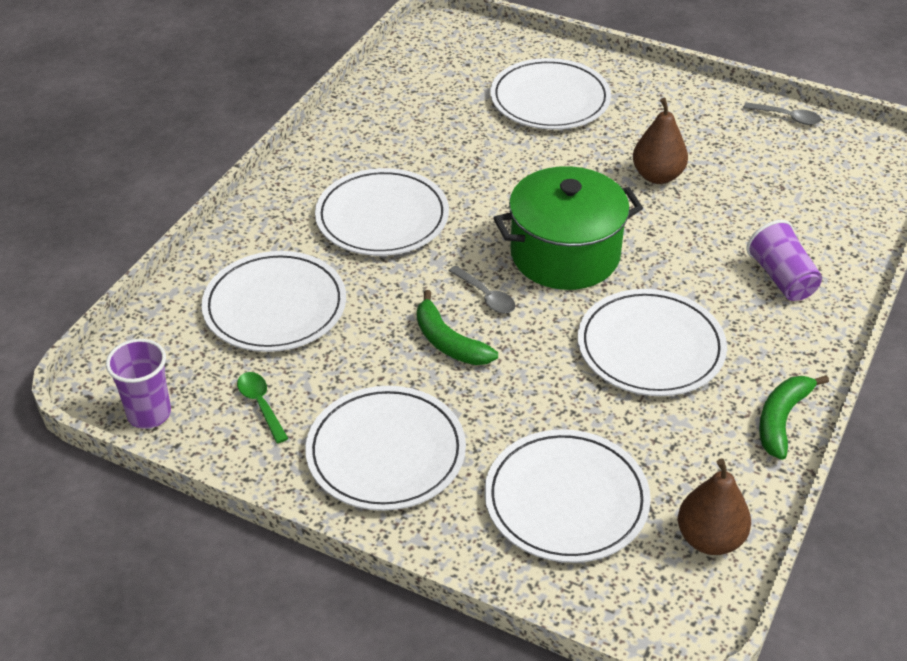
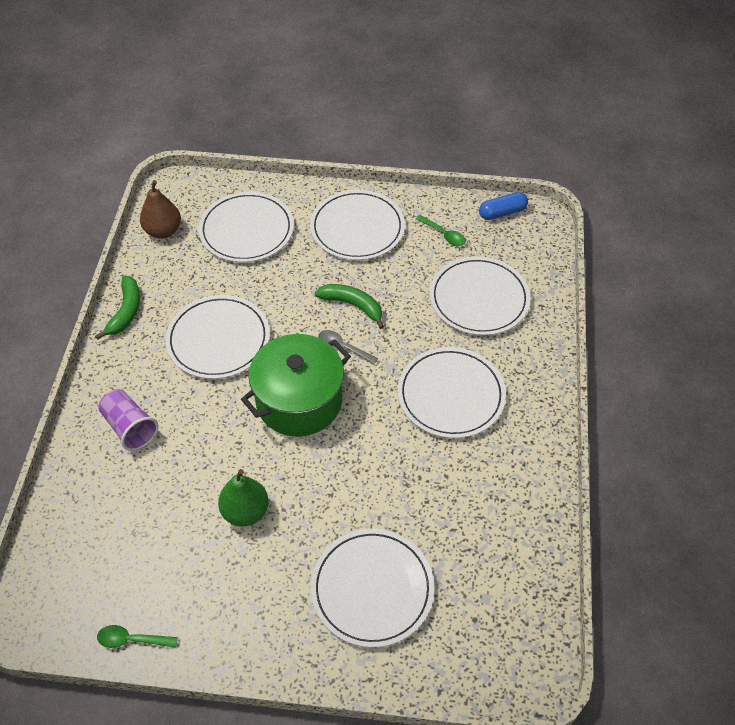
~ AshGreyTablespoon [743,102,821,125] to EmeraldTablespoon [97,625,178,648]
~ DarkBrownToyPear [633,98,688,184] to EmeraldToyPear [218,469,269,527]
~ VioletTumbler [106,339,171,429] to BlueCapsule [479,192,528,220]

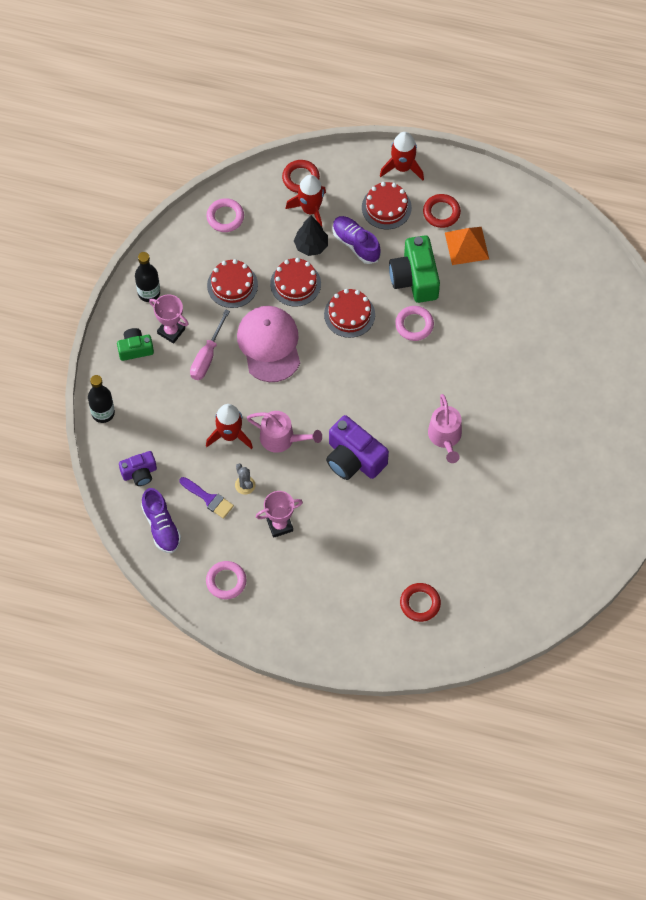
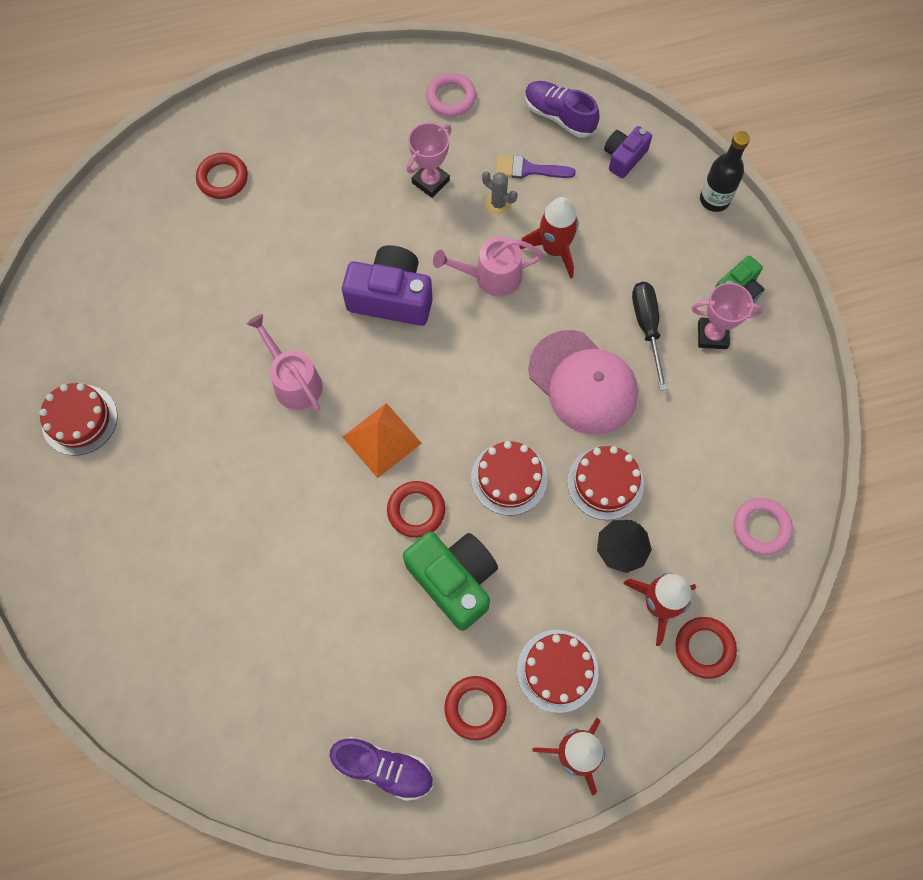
~ RedGateau [207,259,258,308] to [39,383,118,456]
~ VioletLaceUpShoe [332,216,381,264] to [330,737,433,801]
~ OrangeColouredPyramidShape [445,227,489,265] to [343,403,422,478]
~ PinkTorus [395,306,434,341] to RedTorus [387,481,445,538]
~ PinkHandScrewdriver [190,309,230,380] to EbonyHandScrewdriver [632,282,667,391]
- EbonyBottle [135,252,160,302]

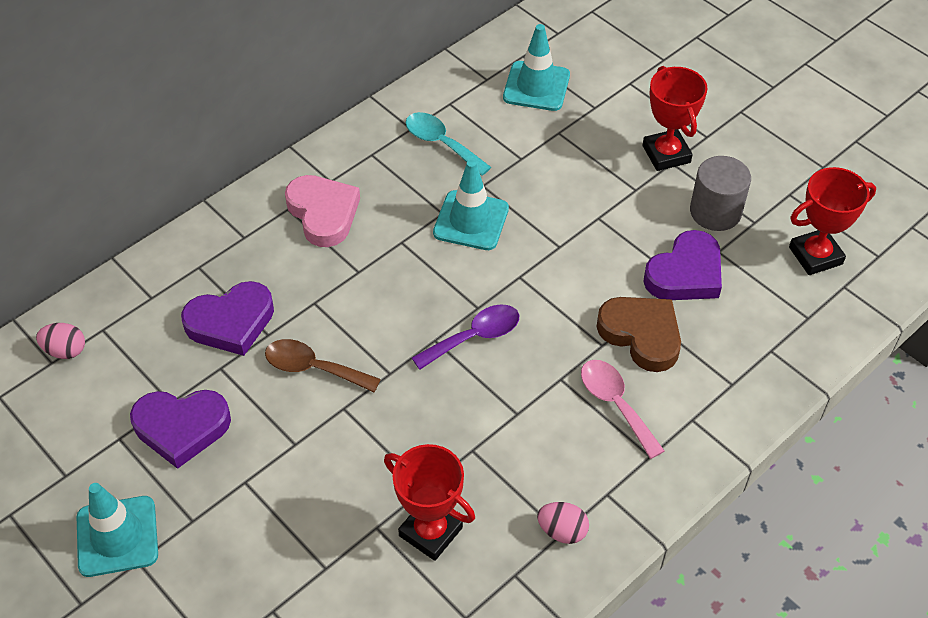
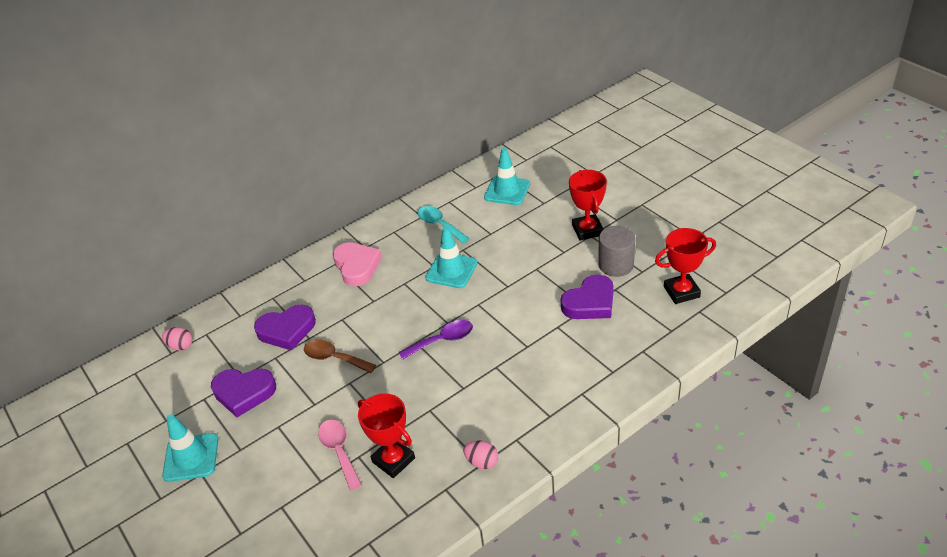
~ PinkTablespoon [581,360,665,459] to [318,420,362,490]
- DarkBrownHeartShape [596,297,681,372]

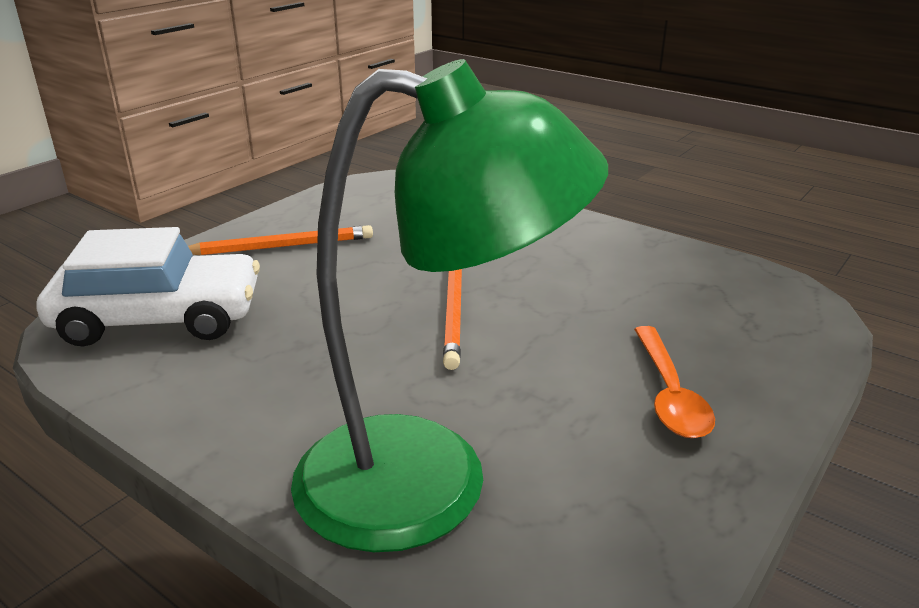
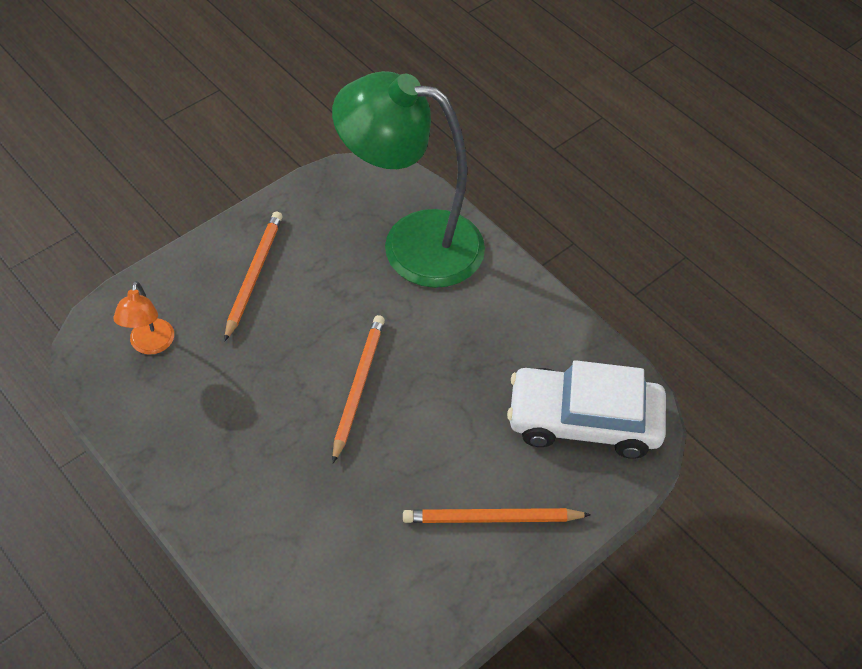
+ OrangeColouredLamp [113,281,174,355]
~ OrangeColouredTablespoon [634,326,715,438] to OrangeColouredLeadPencil [224,211,283,341]

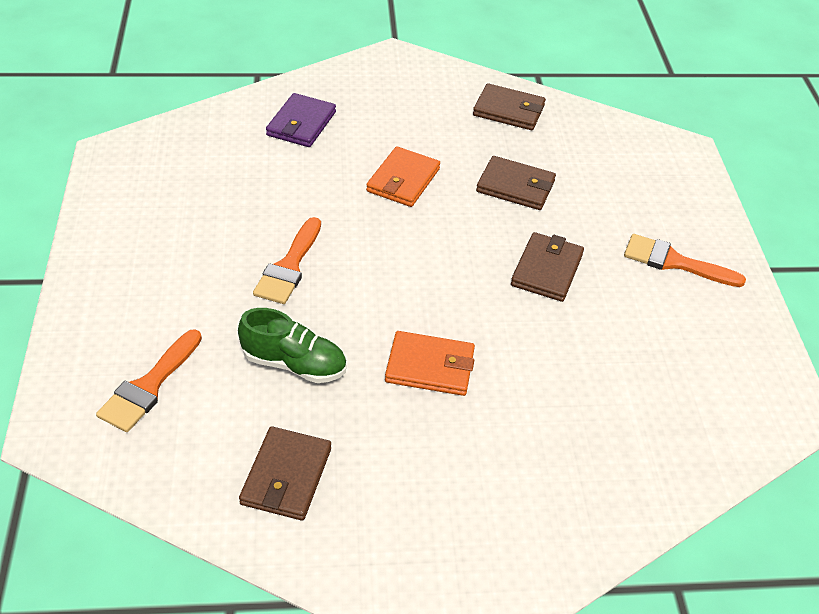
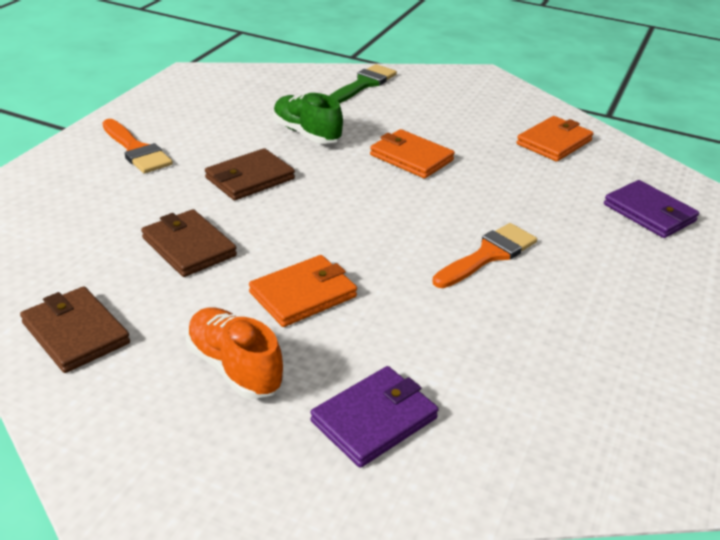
+ OrangeColouredLaceUpShoe [186,307,283,399]
~ EmeraldLaceUpShoe [238,308,346,383] to [273,93,343,144]
+ EmeraldPaintBrush [329,64,397,103]
~ DarkBrownCardWallet [239,426,331,520] to OrangeColouredCardWallet [516,116,594,162]
~ OrangeColouredPaintBrush [96,329,202,432] to VioletCardWallet [604,180,699,238]

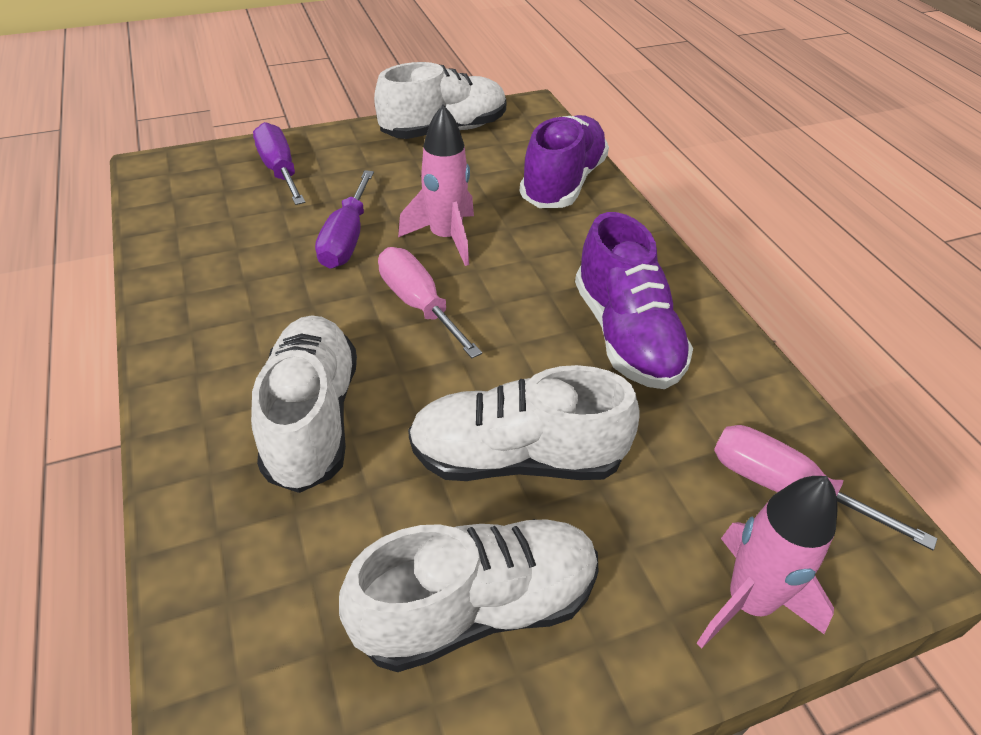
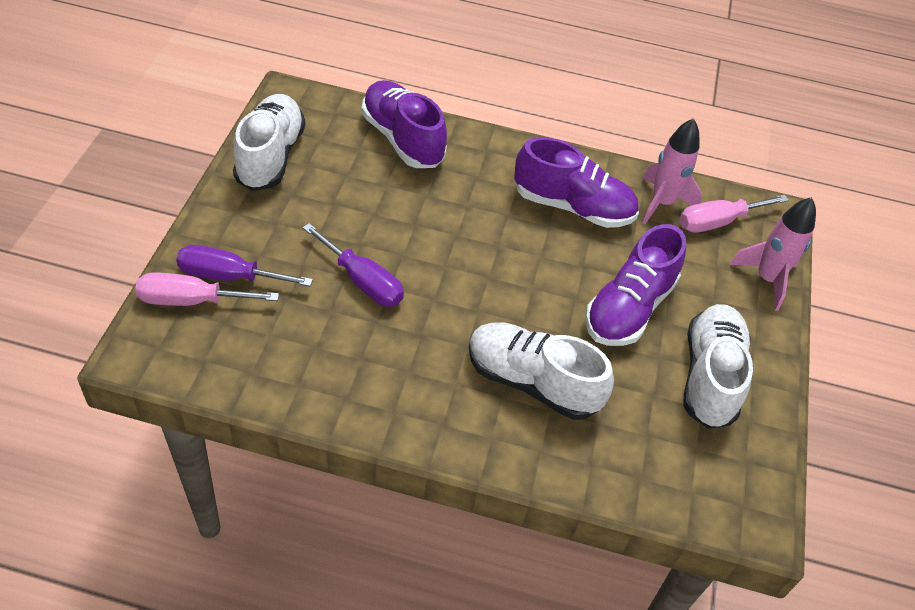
~ PinkHandScrewdriver [378,247,482,358] to [135,272,279,306]
~ WhiteLaceUpShoe [408,365,640,481] to VioletLaceUpShoe [585,224,686,346]
~ PinkSpaceship [398,105,474,266] to [642,118,702,224]

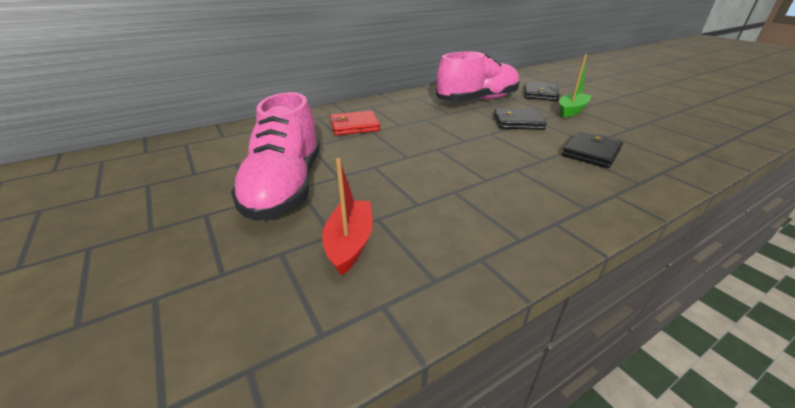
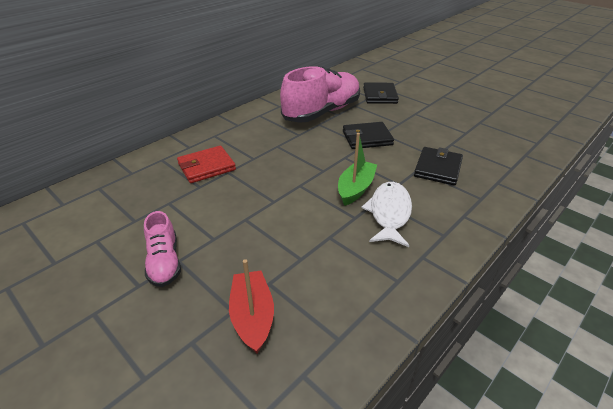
~ PinkLaceUpShoe [231,92,320,221] = [144,211,181,287] x0.50
~ EmeraldBoat [559,55,592,117] to [338,133,377,206]
+ WhiteToyFish [361,182,412,247]

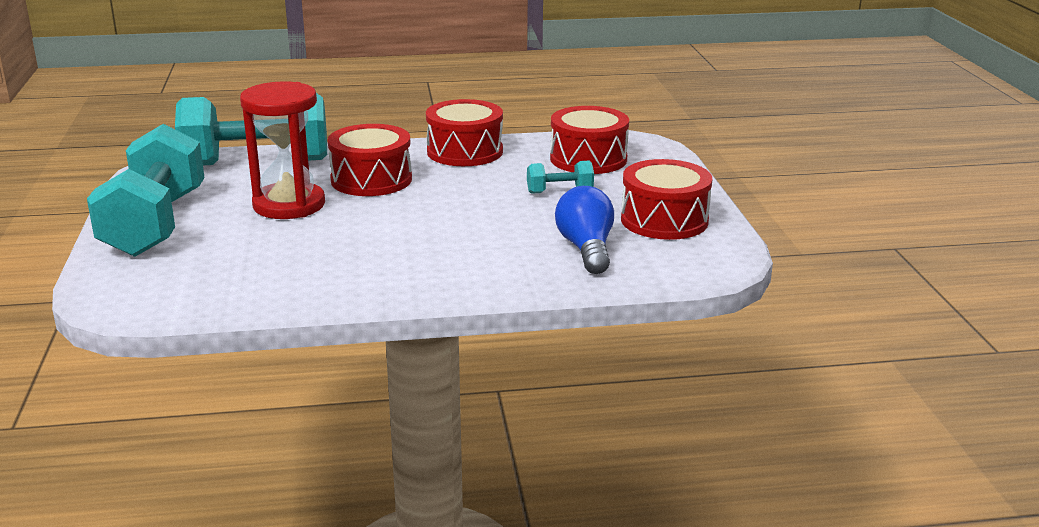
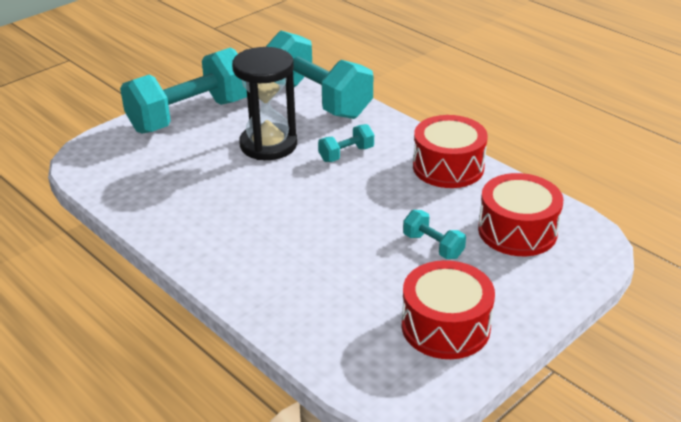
~ RedSandglass [240,81,325,219] to EbonySandglass [232,47,297,160]
~ RedDrum [328,124,412,196] to AquaHandWeight [318,124,374,162]
- BlueLightbulb [555,186,614,274]

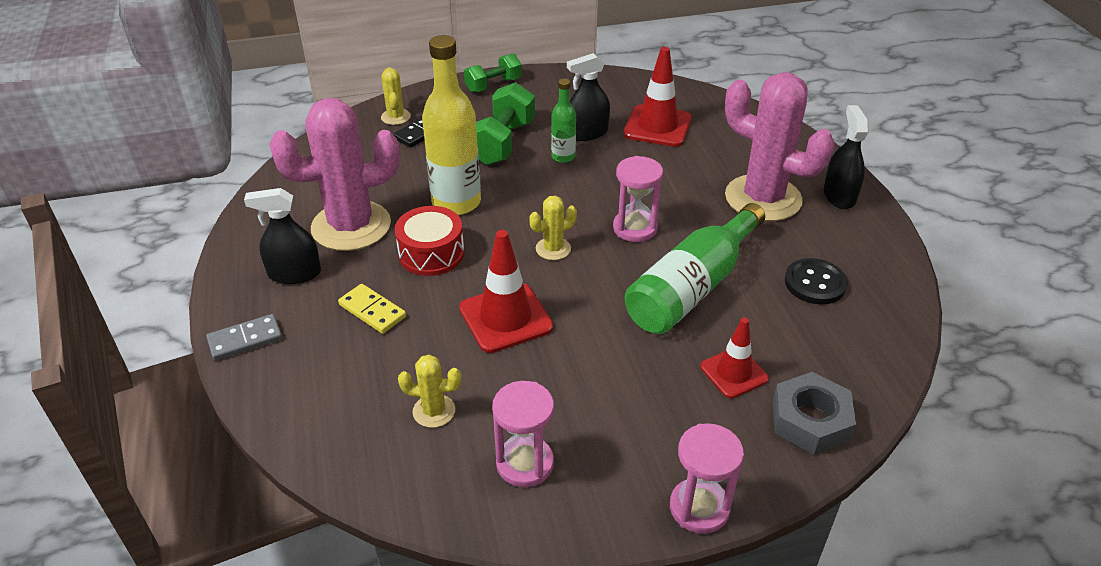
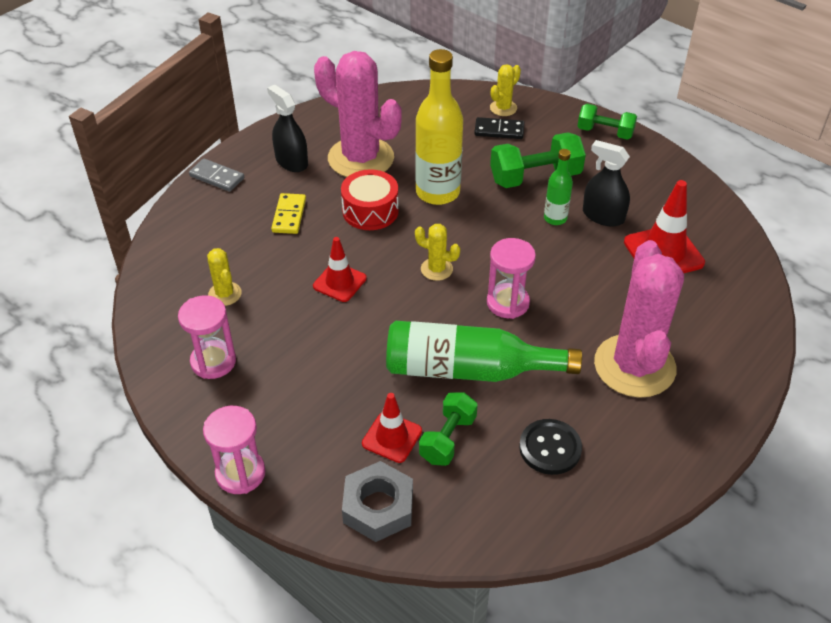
~ RedSafetyCone [459,230,553,353] = [313,237,367,302] x0.64
+ EmeraldHandWeight [419,392,478,466]
- EbonySprayer [824,105,869,209]

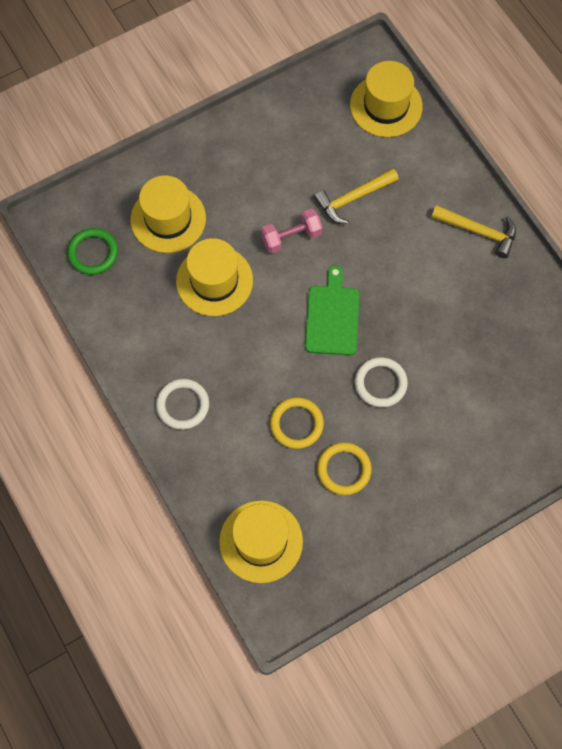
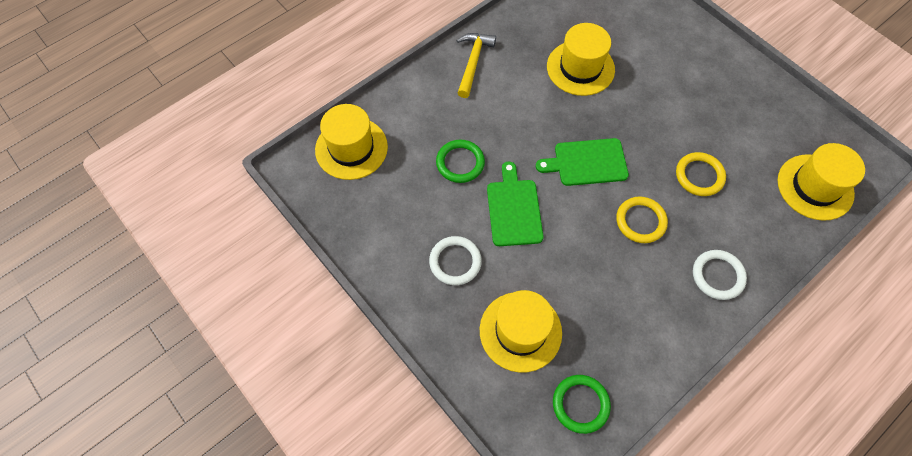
~ WhiteTorus [355,357,408,407] to [429,236,482,285]
~ GoldenHammer [314,168,399,224] to EmeraldTorus [436,140,485,183]
~ PinkHandWeight [261,209,322,254] to EmeraldCuttingBoard [487,161,544,246]
~ GoldenTopHat [176,238,253,316] to [547,23,615,96]
~ GoldenTorus [317,442,372,495] to [616,196,668,243]

